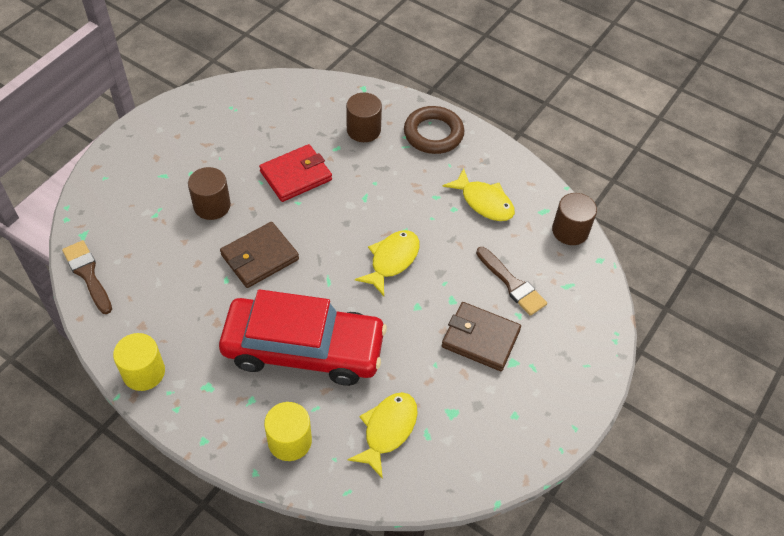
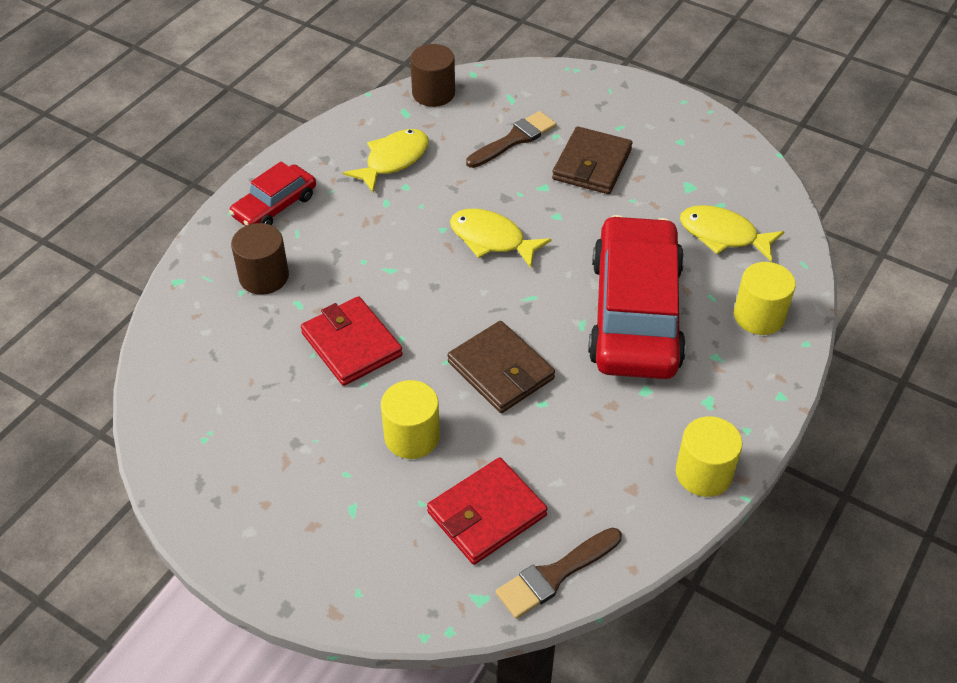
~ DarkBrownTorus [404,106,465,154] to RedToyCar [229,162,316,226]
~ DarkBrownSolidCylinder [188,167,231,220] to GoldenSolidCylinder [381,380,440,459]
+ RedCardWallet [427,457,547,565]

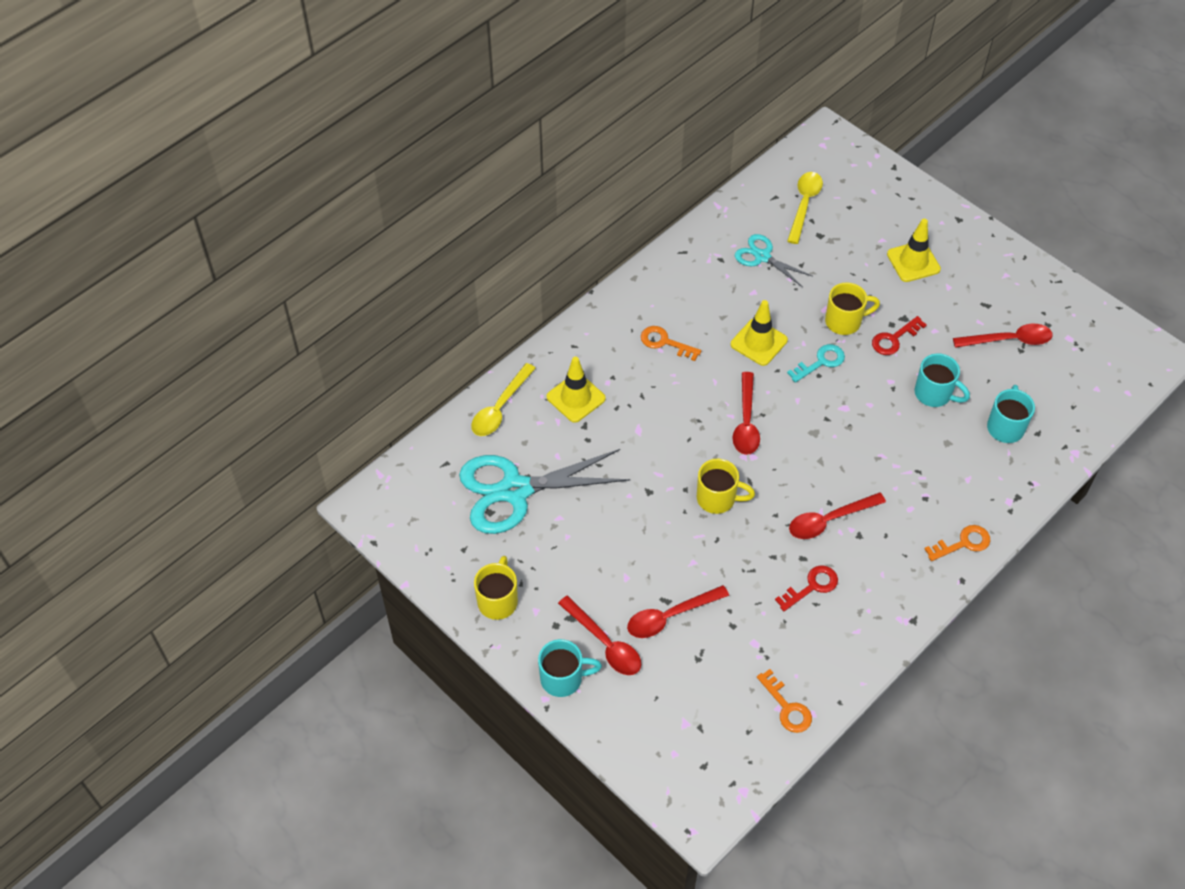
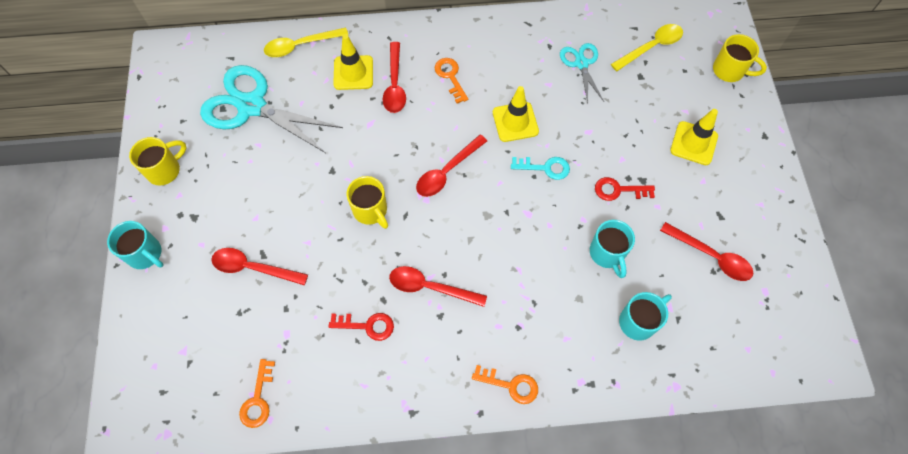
~ RedTablespoon [558,596,641,675] to [383,42,406,113]
~ GoldenMug [825,282,880,335] to [713,34,767,82]

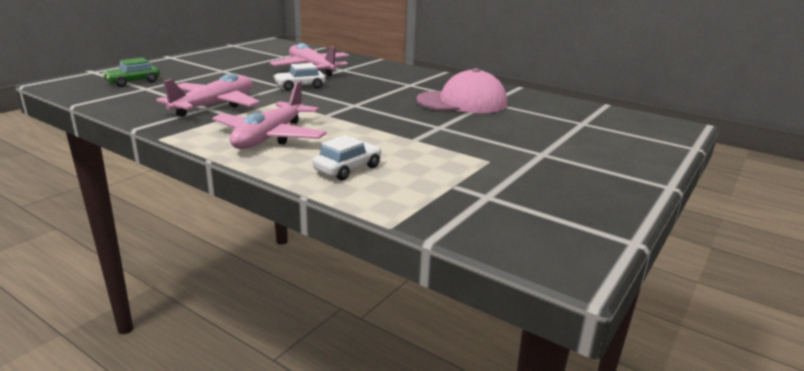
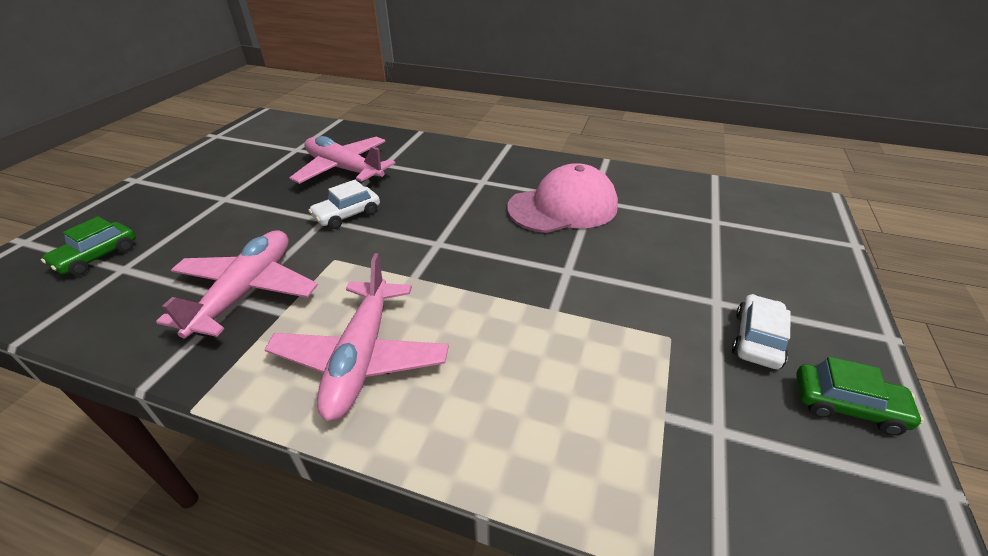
~ WhiteToyCar [313,135,381,180] to [732,294,791,369]
+ EmeraldToyCar [796,357,924,436]

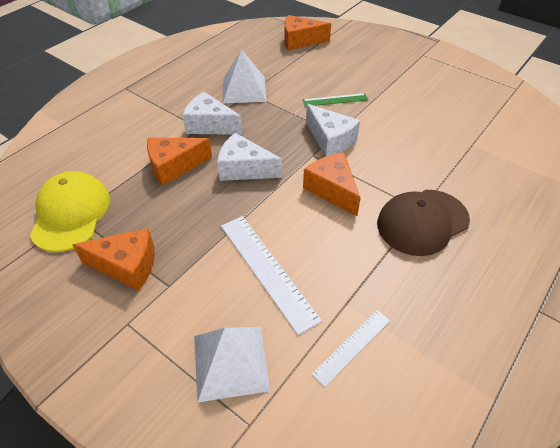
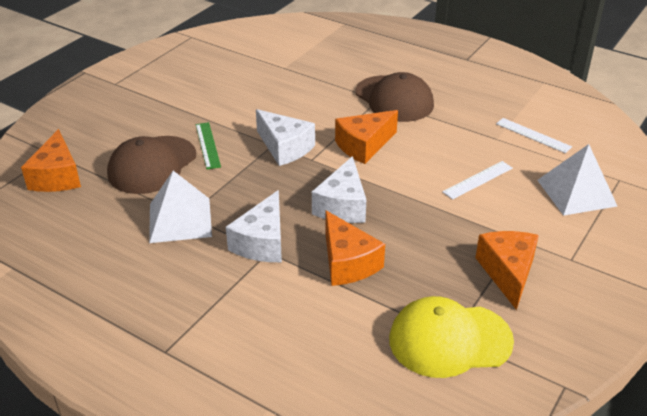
+ DarkBrownBaseballCap [107,136,196,194]
~ WhiteCheese [306,104,360,157] = [256,109,315,166] 90 degrees clockwise
~ WhiteRuler [221,216,322,335] = [442,161,513,199] x0.59

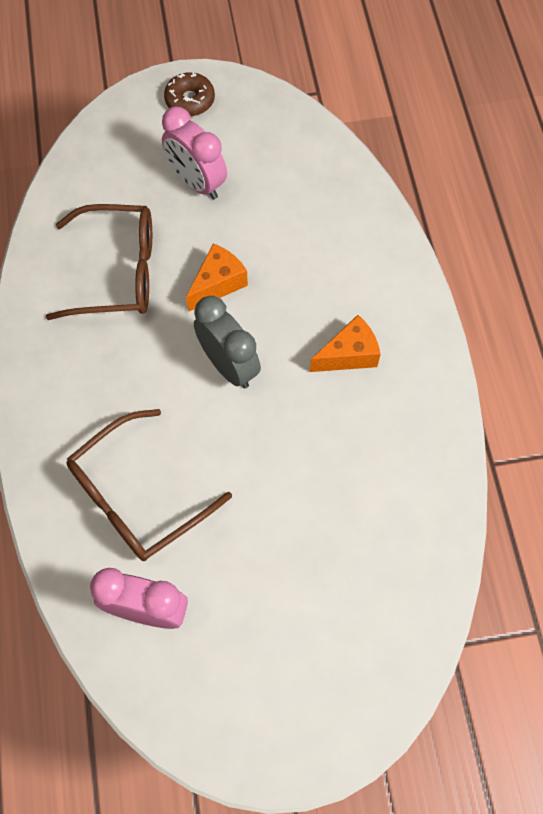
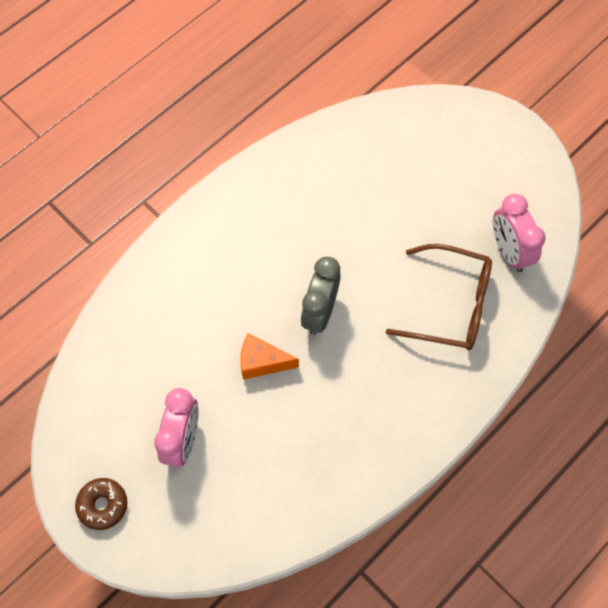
- DarkBrownSpectacles [46,204,152,320]
- OrangeColouredCheese [310,315,381,372]

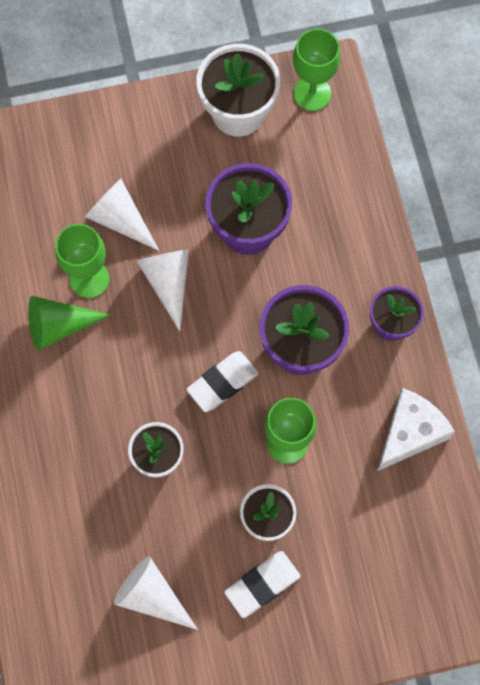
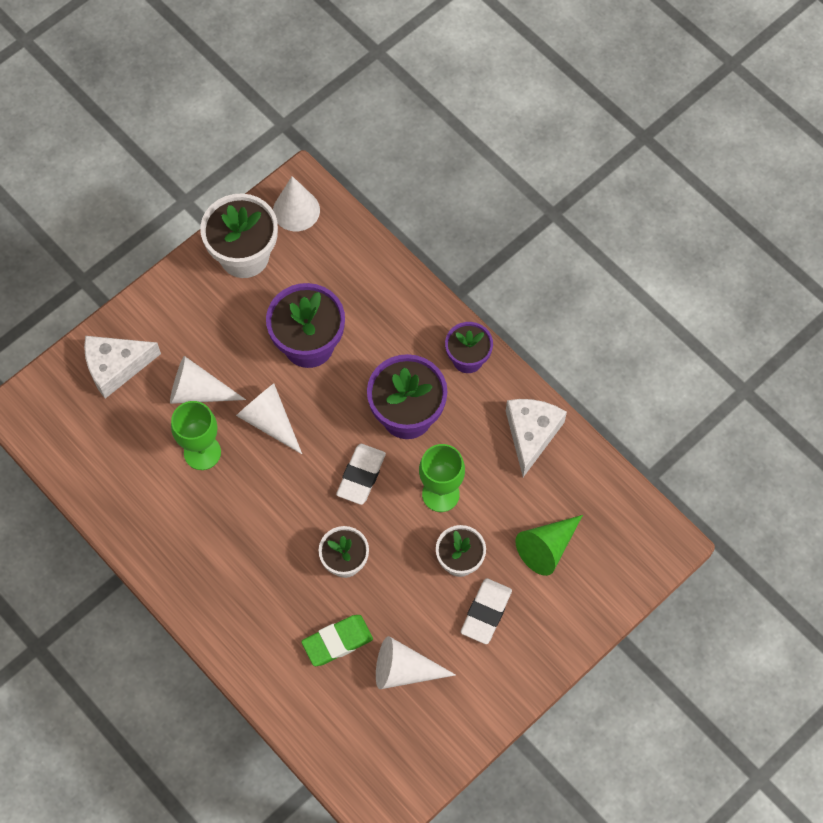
+ WhiteCheese [84,336,161,399]
~ EmeraldChalice [293,29,340,111] to WhiteCone [273,176,320,231]
+ EmeraldEraser [301,615,373,666]
~ EmeraldCone [29,296,111,350] to [515,515,583,576]

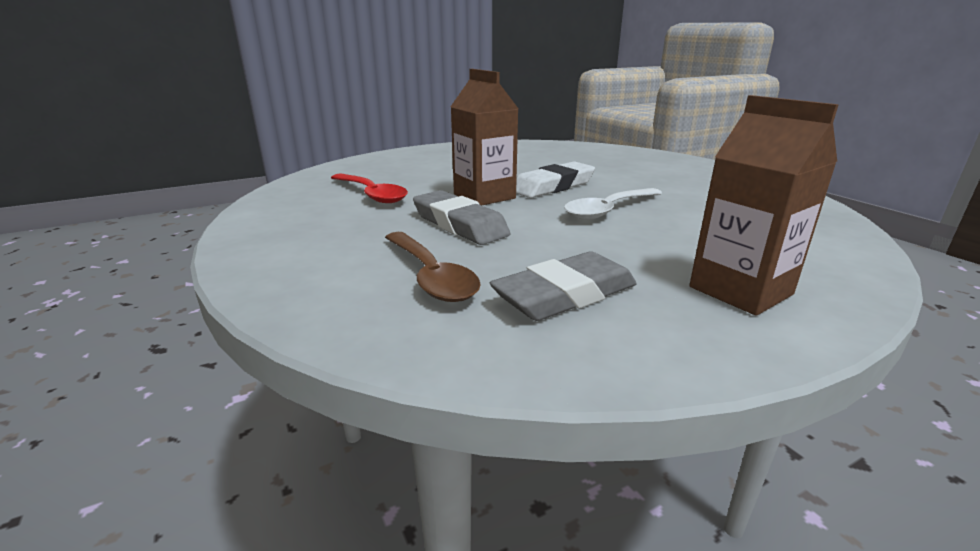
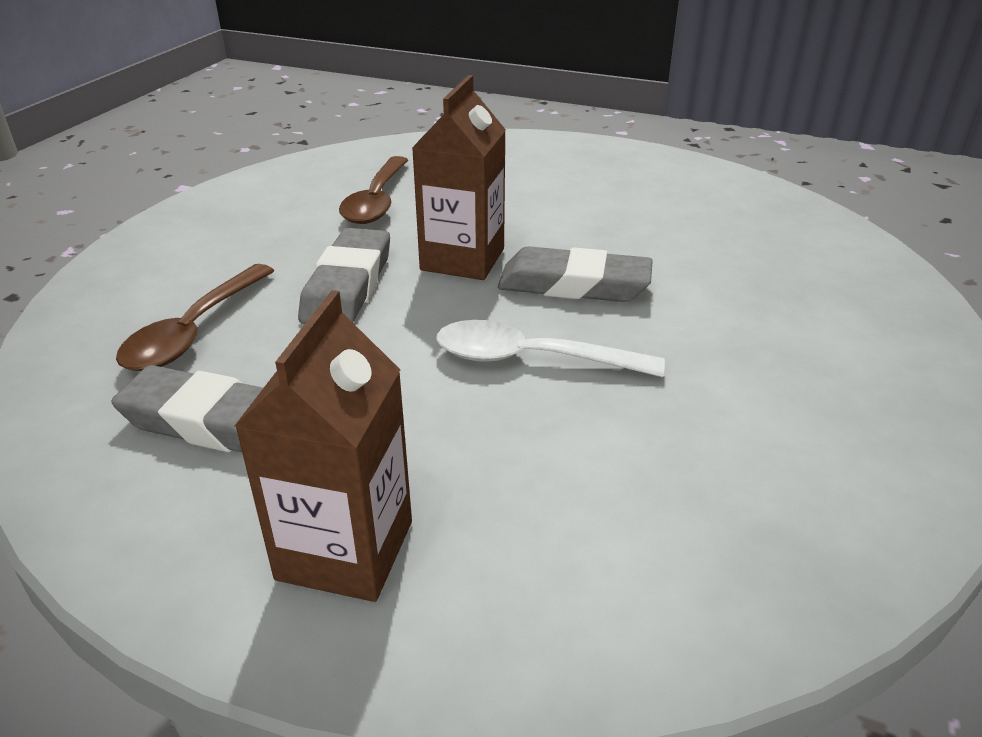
~ RedTablespoon [331,173,408,203] to DarkBrownTablespoon [339,156,408,224]
~ WhiteEraser [516,161,595,198] to AshGreyEraser [498,246,653,302]

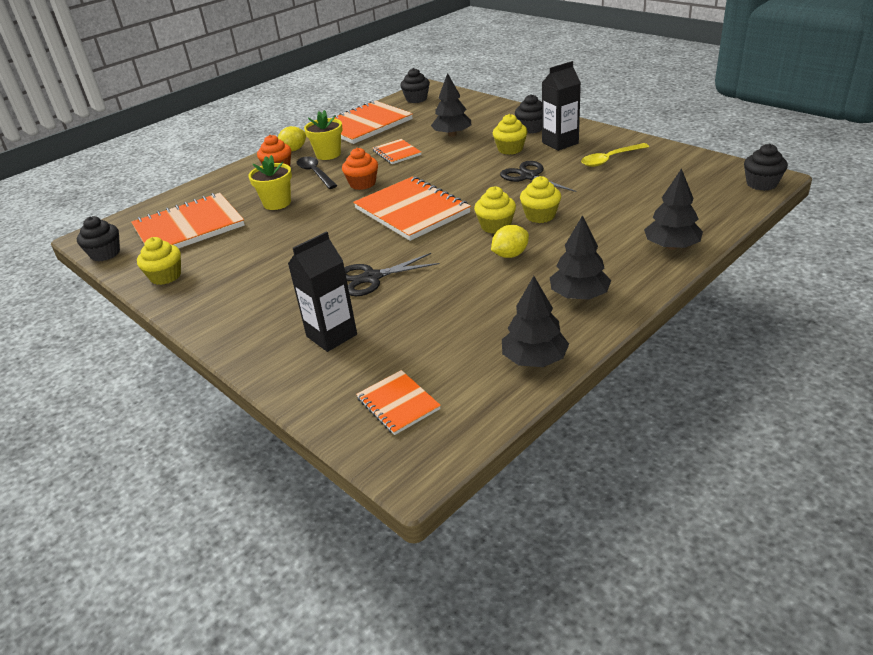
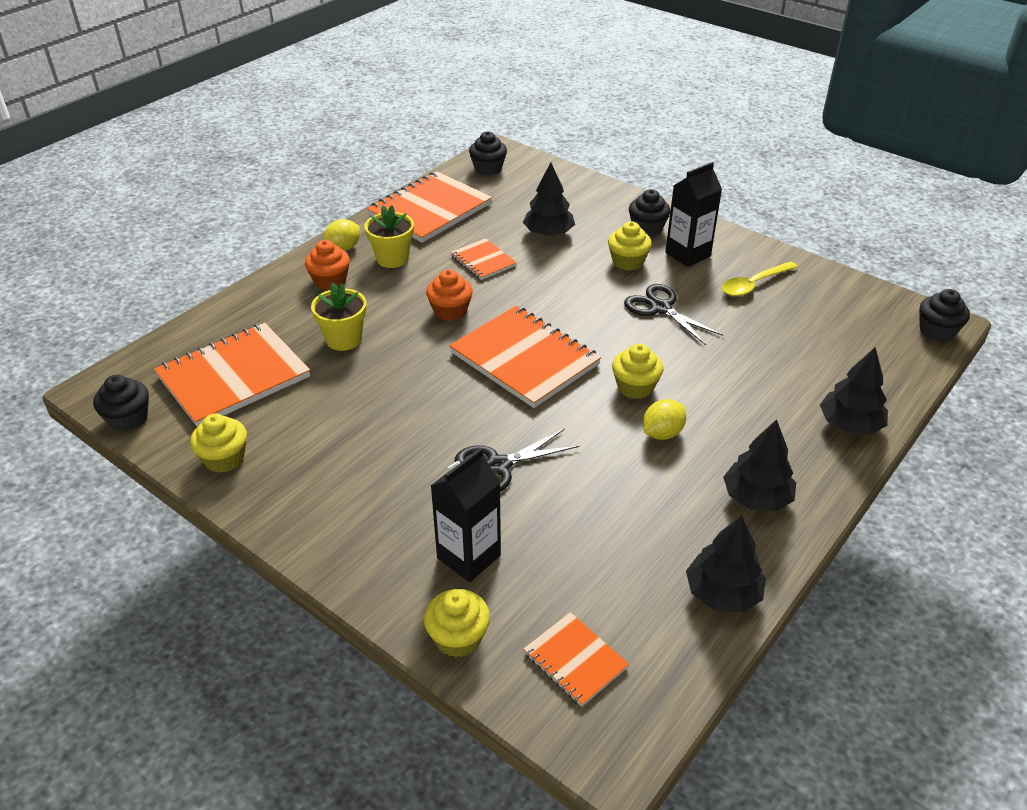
~ GoldenCupcake [520,176,561,223] to [424,589,490,657]
- EbonyTablespoon [297,156,337,189]

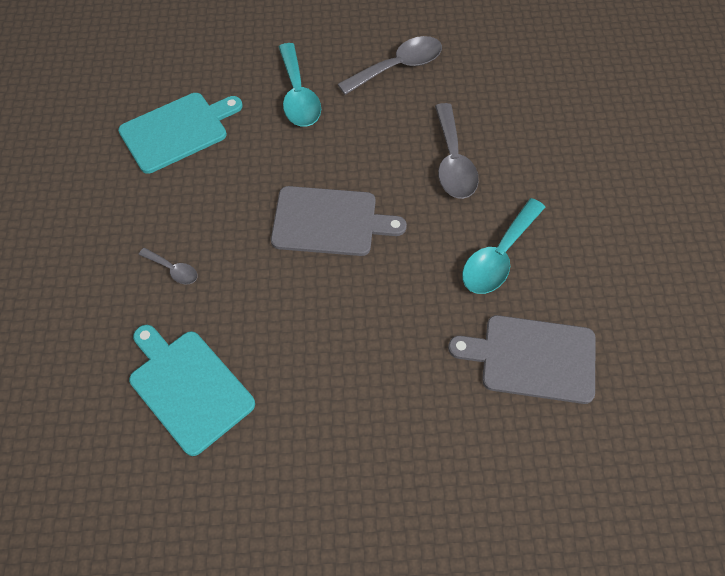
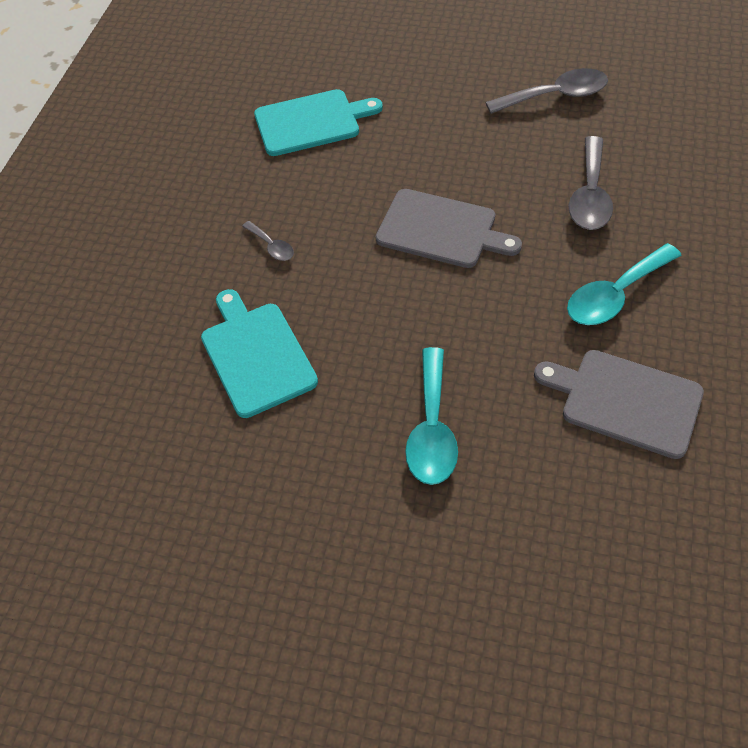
~ AquaTablespoon [279,43,321,127] to [405,347,458,485]

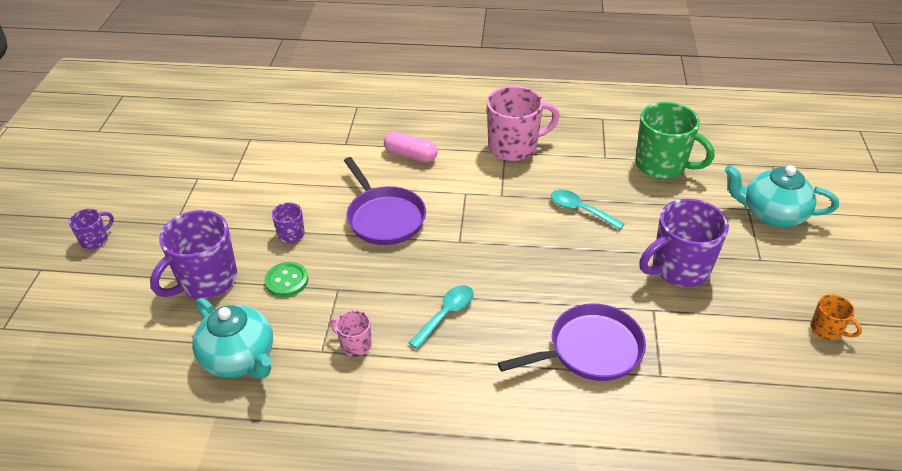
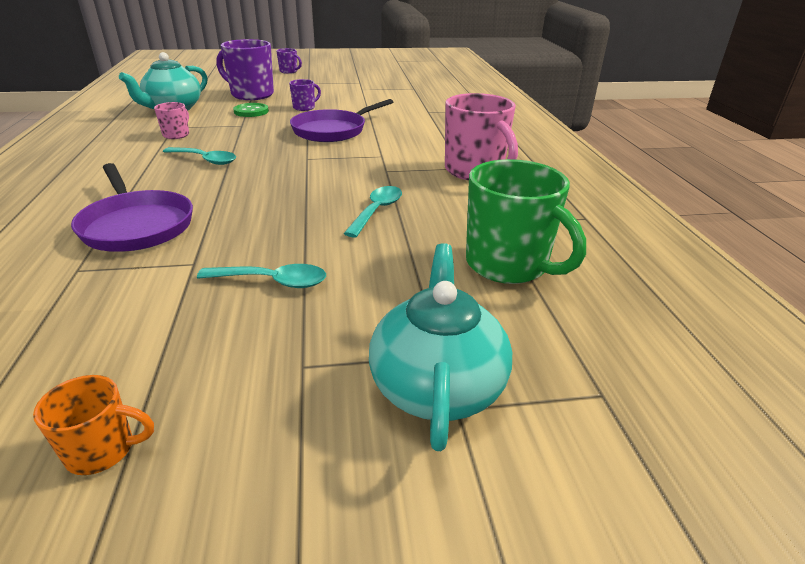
~ OrangeColouredMug [810,294,862,340] = [33,375,154,475] 120 degrees counterclockwise
~ VioletMug [639,199,729,287] to AquaTablespoon [197,264,326,288]
~ EmeraldMug [635,102,715,179] = [466,159,586,284] 60 degrees counterclockwise
- PinkCapsule [384,132,437,163]

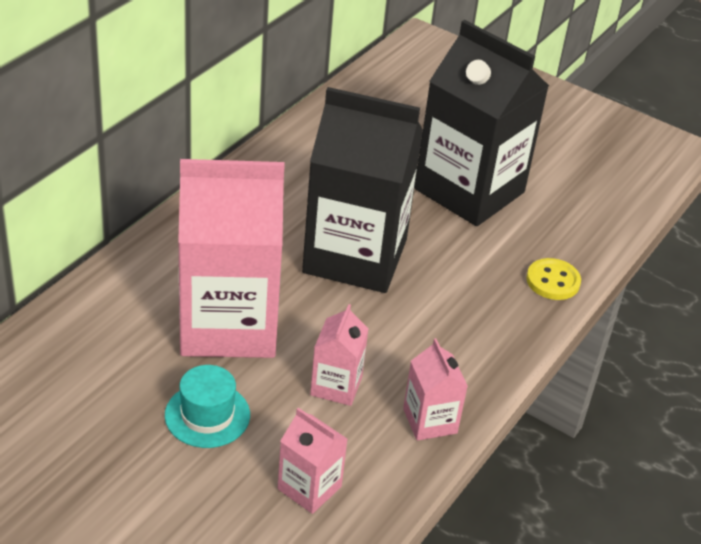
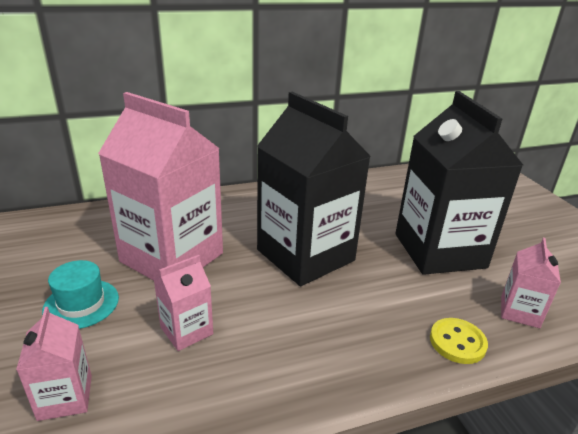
~ PinkMilkCarton [403,338,468,441] to [501,238,561,328]

